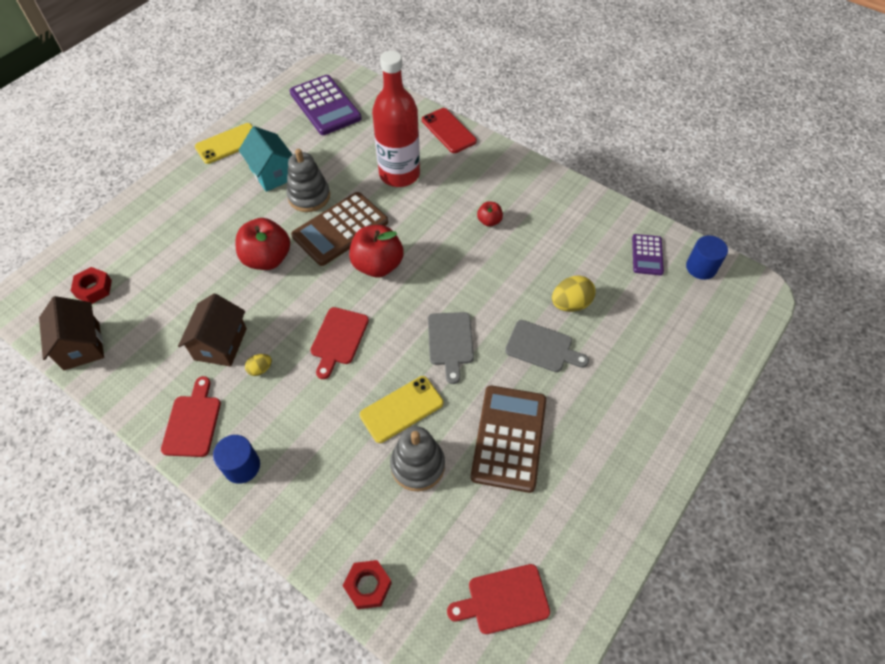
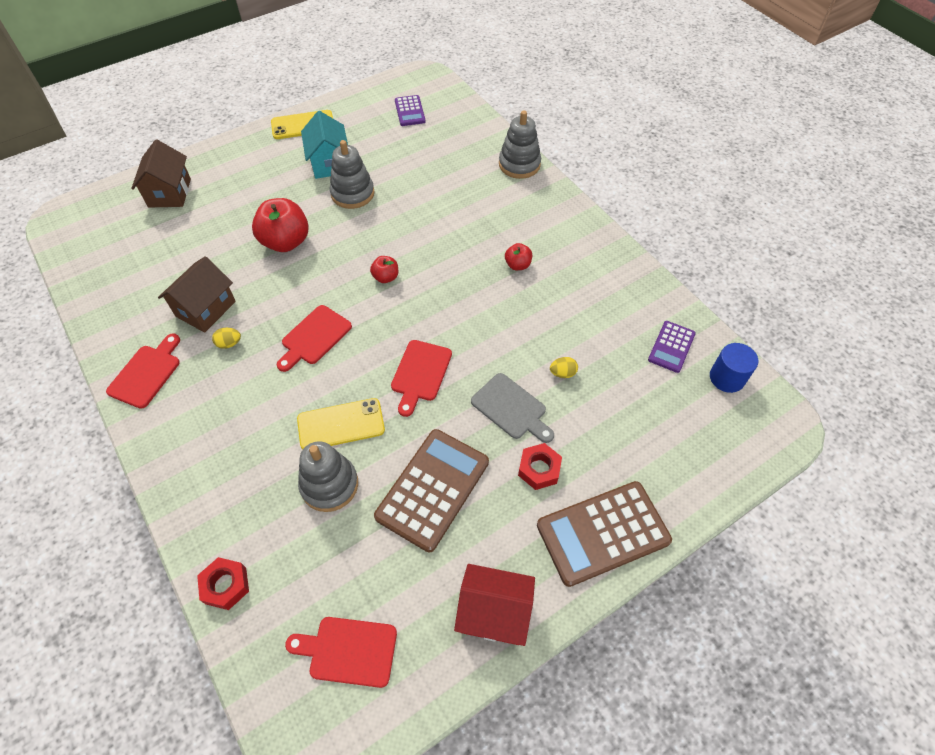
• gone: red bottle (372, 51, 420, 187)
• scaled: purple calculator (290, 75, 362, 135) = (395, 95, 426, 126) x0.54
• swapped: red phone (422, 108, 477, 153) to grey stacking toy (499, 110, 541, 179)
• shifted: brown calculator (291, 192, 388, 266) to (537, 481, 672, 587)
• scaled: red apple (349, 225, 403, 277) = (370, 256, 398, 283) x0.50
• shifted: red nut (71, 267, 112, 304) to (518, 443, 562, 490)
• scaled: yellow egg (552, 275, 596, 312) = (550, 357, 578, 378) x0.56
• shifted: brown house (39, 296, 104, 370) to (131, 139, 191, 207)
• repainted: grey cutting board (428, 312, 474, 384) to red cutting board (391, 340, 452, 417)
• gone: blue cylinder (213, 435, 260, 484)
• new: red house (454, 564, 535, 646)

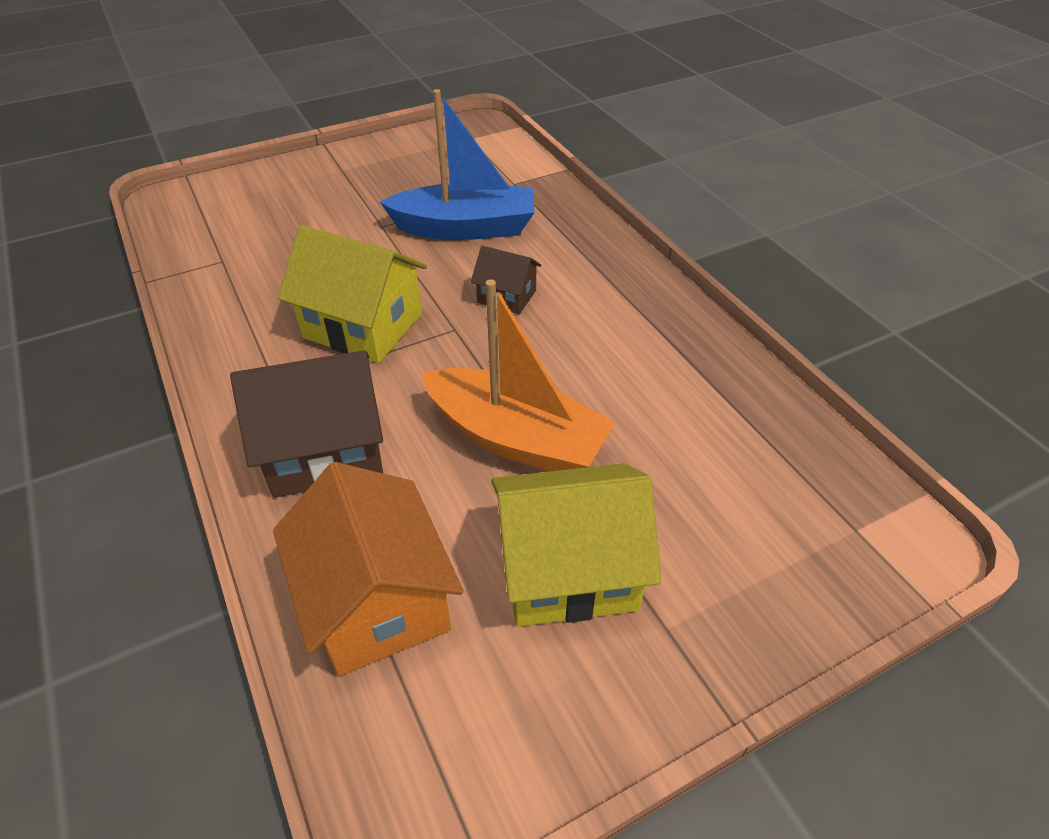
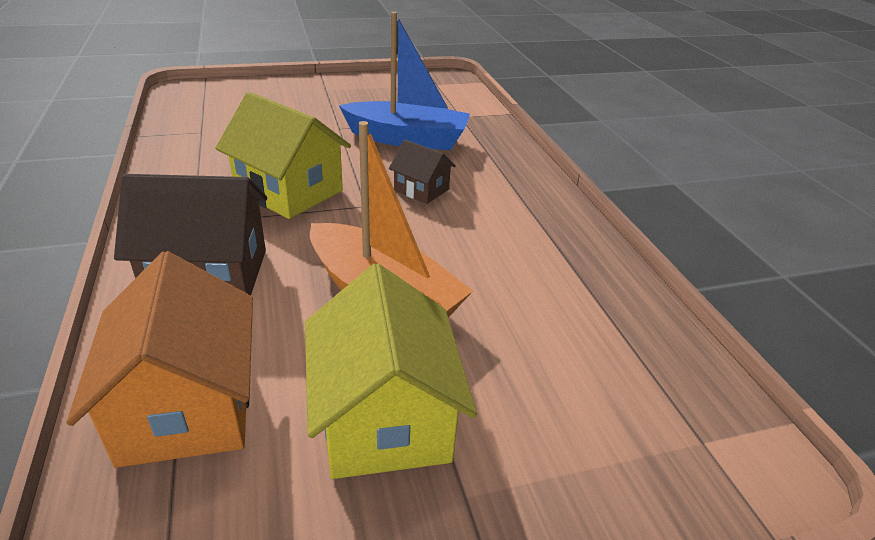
• rotated: yellow house (491, 463, 662, 627) = (305, 263, 477, 479) 75 degrees clockwise

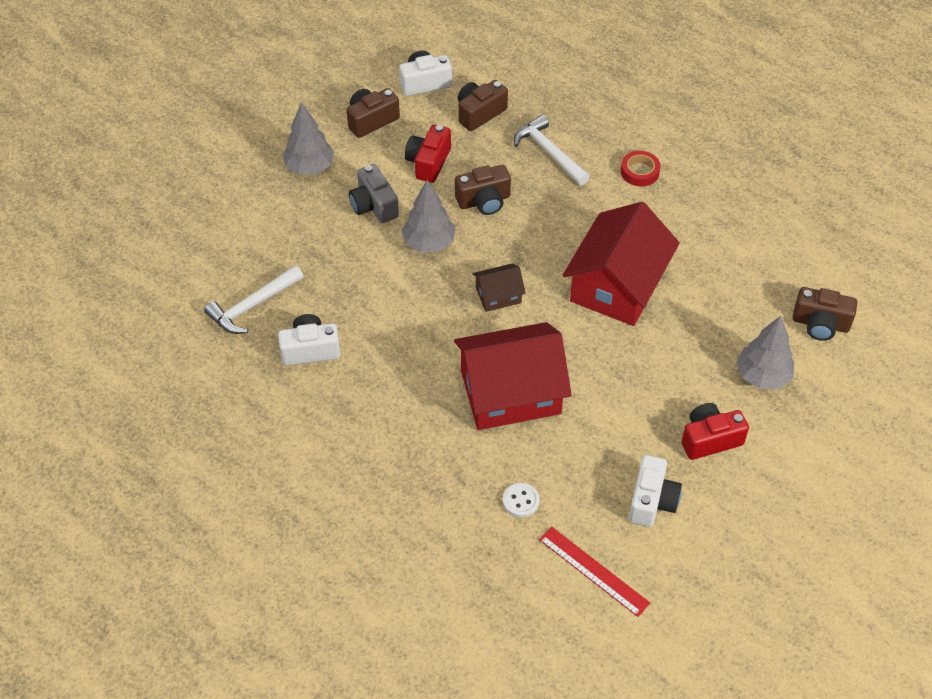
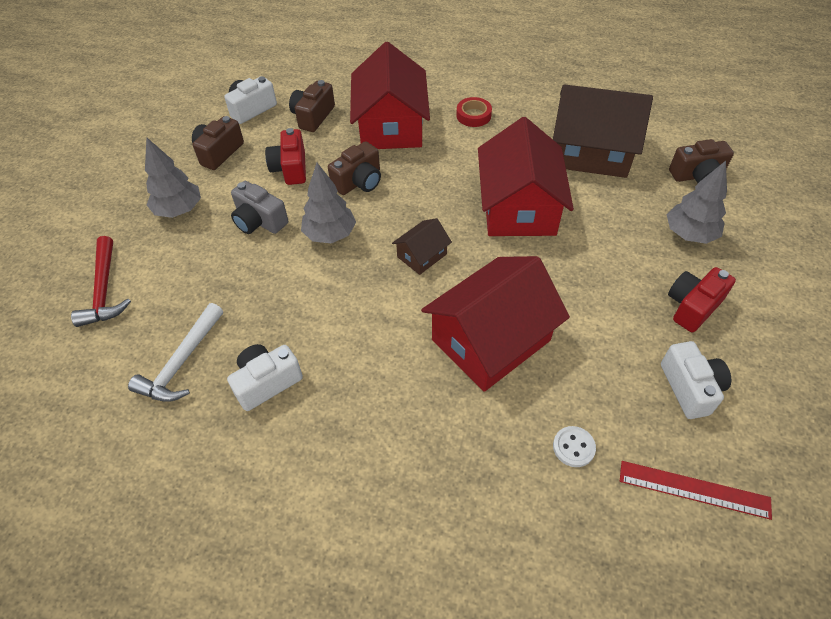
• swapped: white hammer (514, 115, 590, 185) to red house (350, 42, 430, 149)
• new: brown house (553, 84, 653, 178)
• new: red hammer (71, 236, 131, 327)

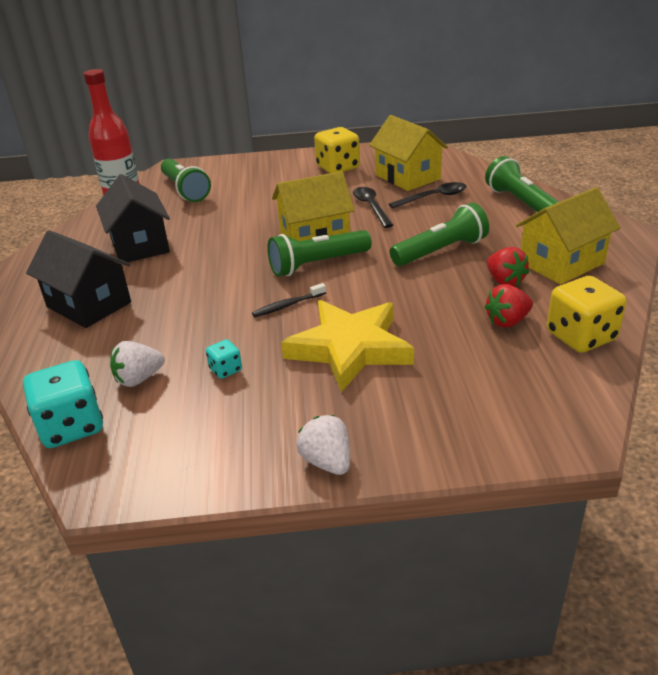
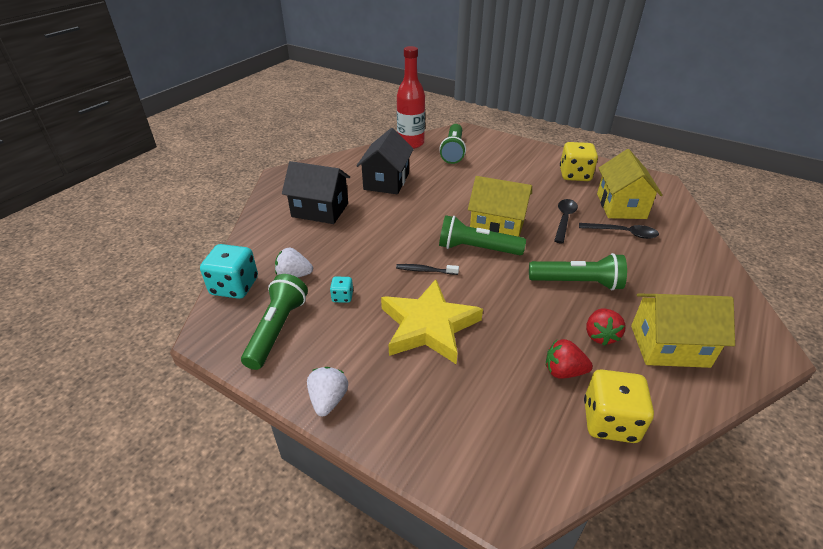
• shifted: green flashlight (485, 156, 559, 212) to (241, 274, 308, 370)
• rotated: black house (26, 230, 131, 328) = (282, 161, 350, 224) 60 degrees counterclockwise

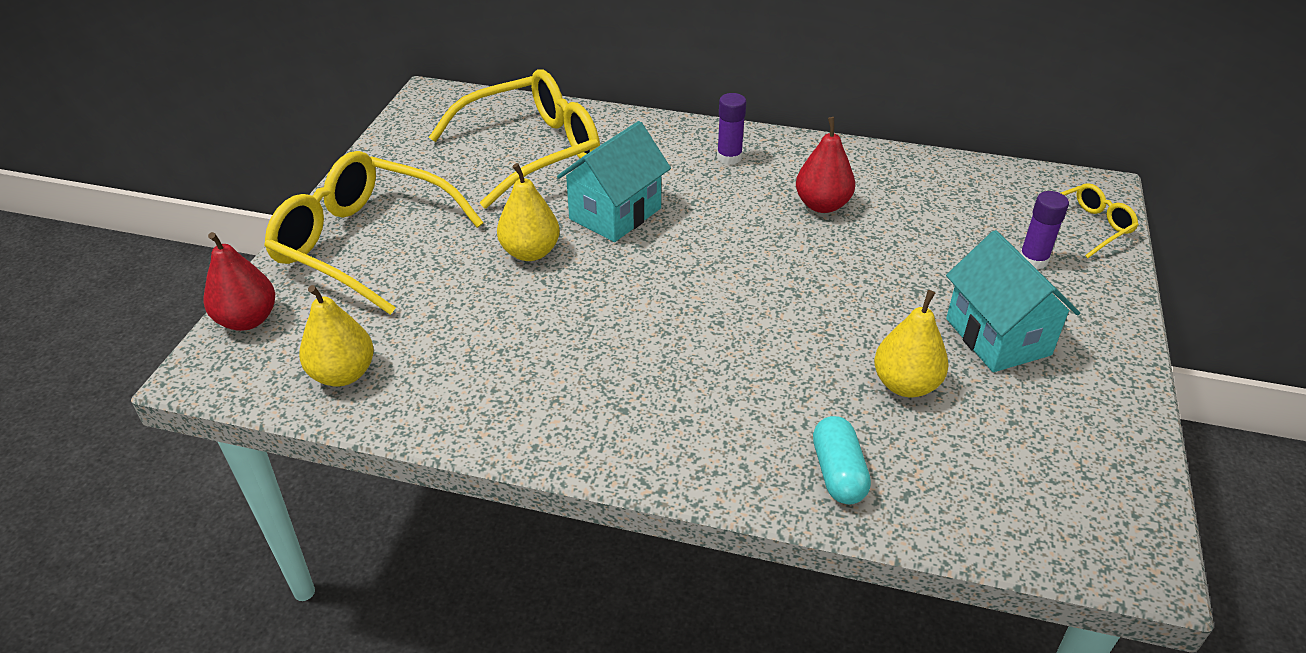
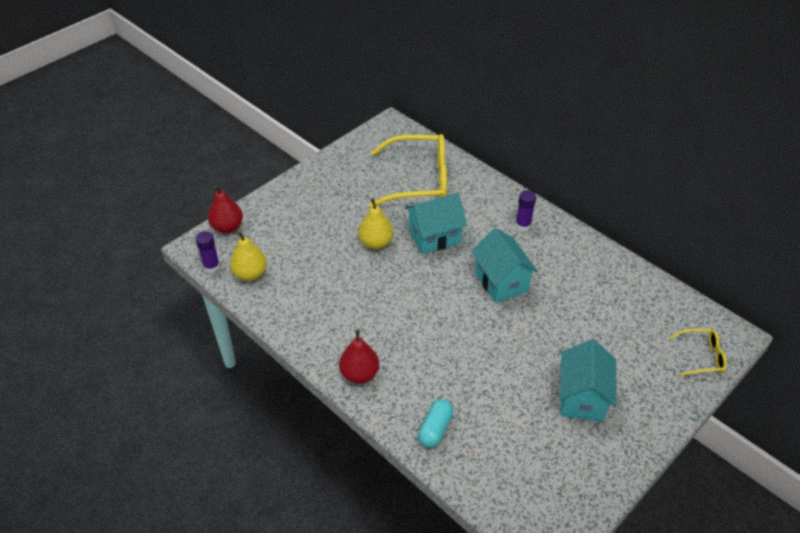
• shifted: red pear (796, 117, 855, 213) to (339, 329, 379, 384)
• gone: yellow glasses (264, 151, 483, 315)
• shifted: purple glue stick (1020, 191, 1069, 269) to (195, 231, 220, 273)
• gone: yellow pear (874, 290, 949, 397)
• new: turquoise house (471, 228, 538, 303)

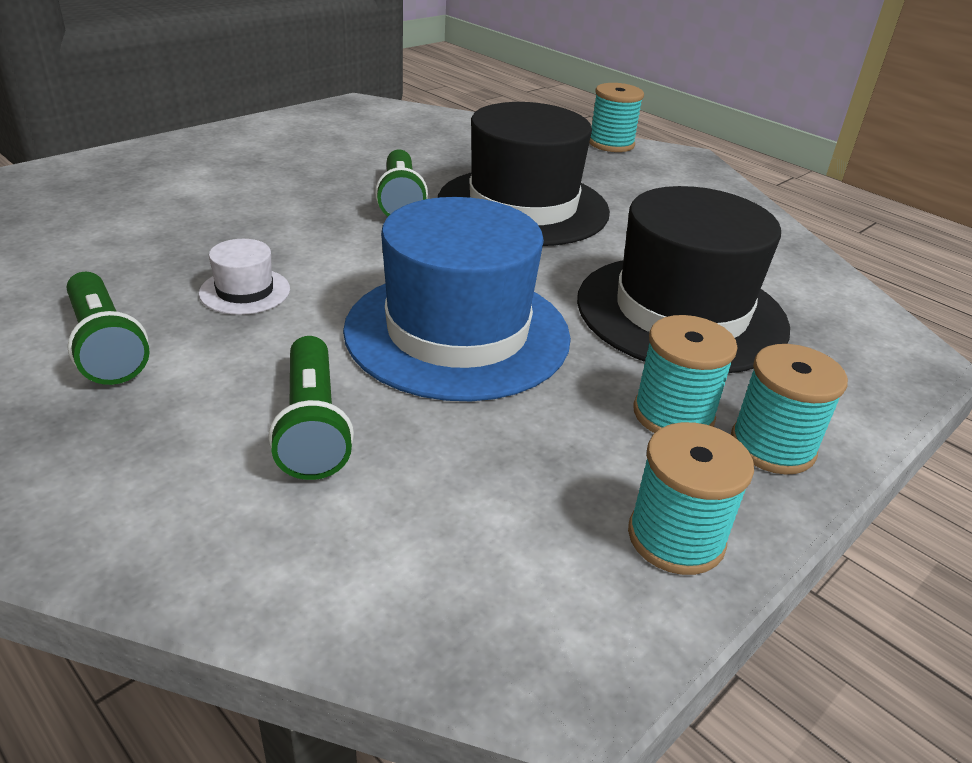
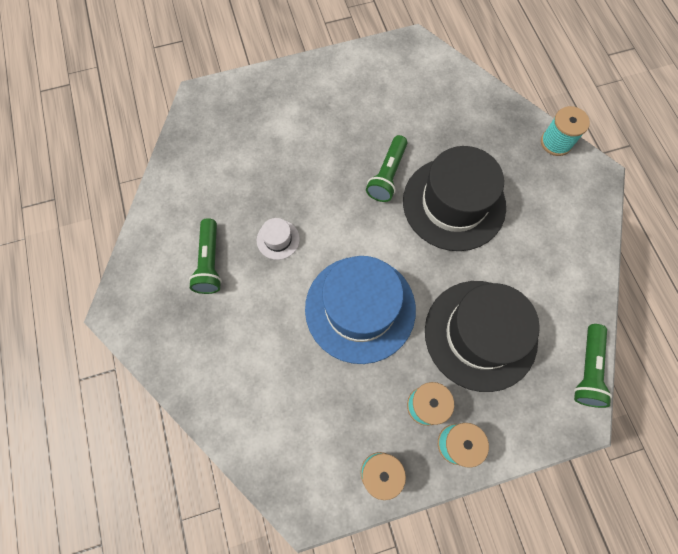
• shifted: green flashlight (269, 336, 354, 480) to (574, 324, 612, 408)

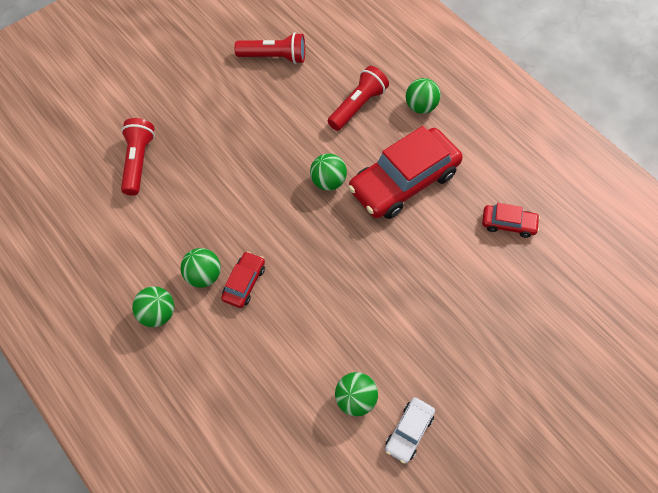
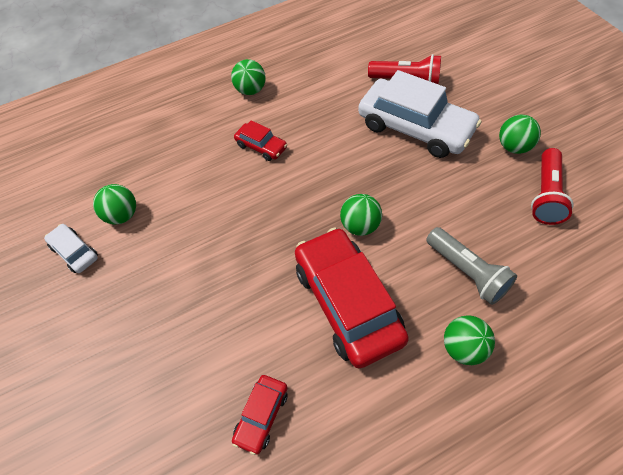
• repainted: red flashlight (328, 66, 389, 131) to grey flashlight (426, 227, 517, 305)
• shifted: green ball (180, 248, 221, 288) to (499, 115, 541, 154)
• new: white car (358, 70, 481, 158)

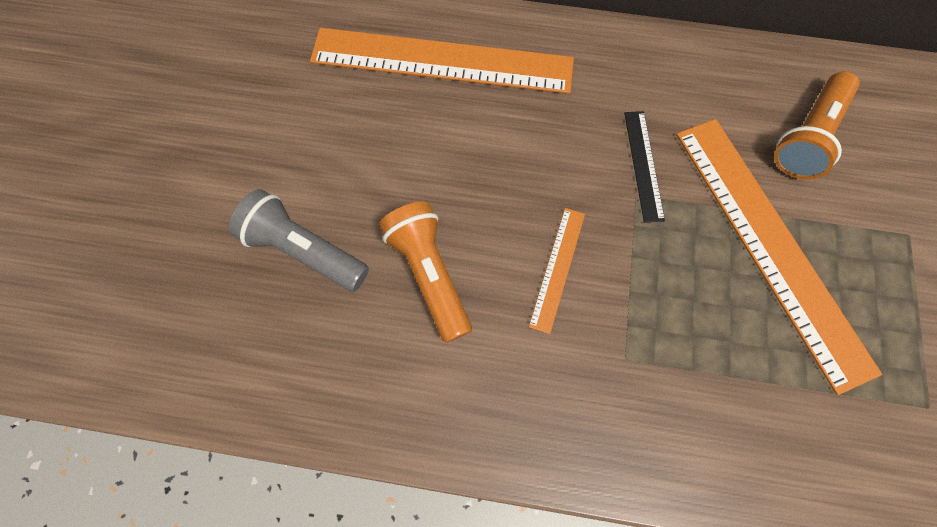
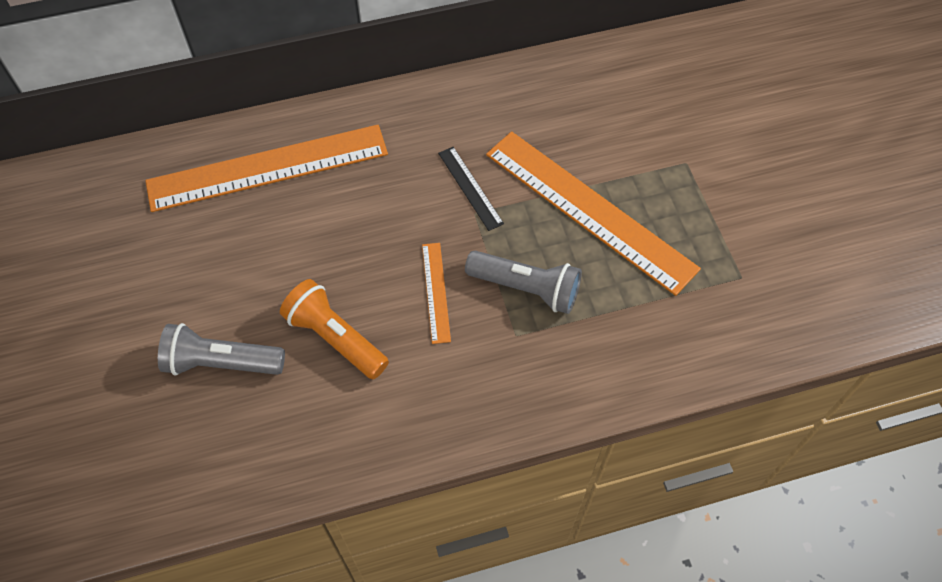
• gone: orange flashlight (774, 71, 860, 179)
• new: grey flashlight (465, 251, 582, 314)

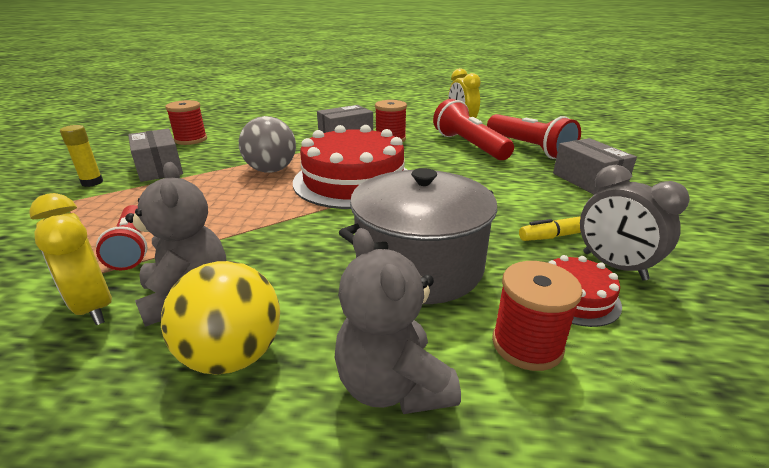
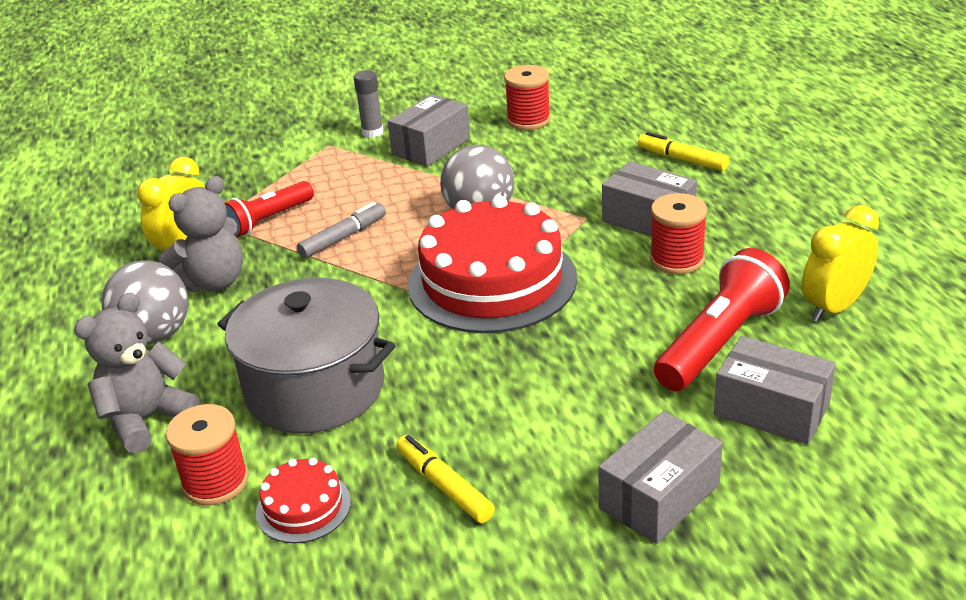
• swapped: red flashlight (487, 114, 581, 159) to grey box (714, 336, 836, 445)
• repainted: yellow glue stick (60, 125, 103, 187) to grey glue stick (354, 70, 383, 138)
• gone: grey clock (580, 165, 690, 280)
• repainted: yellow ball (161, 261, 280, 375) to grey ball (101, 260, 189, 344)
• new: yellow marker (638, 132, 729, 171)
• new: grey marker (297, 202, 386, 259)

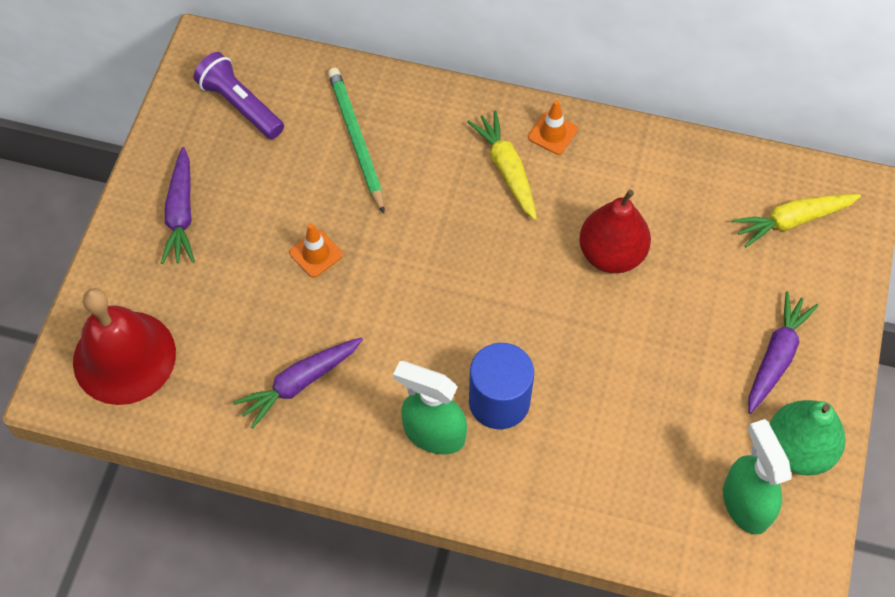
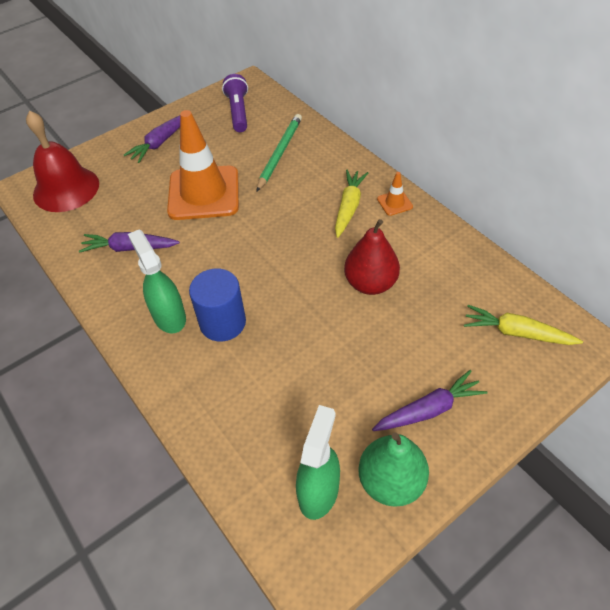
• scaled: orange traffic cone (289, 223, 343, 278) = (167, 110, 239, 220) x2.48

